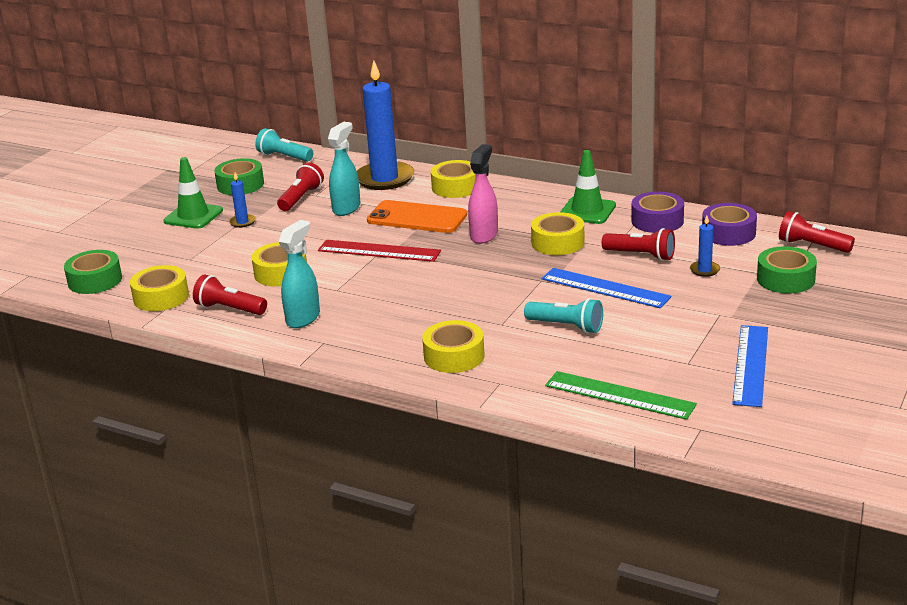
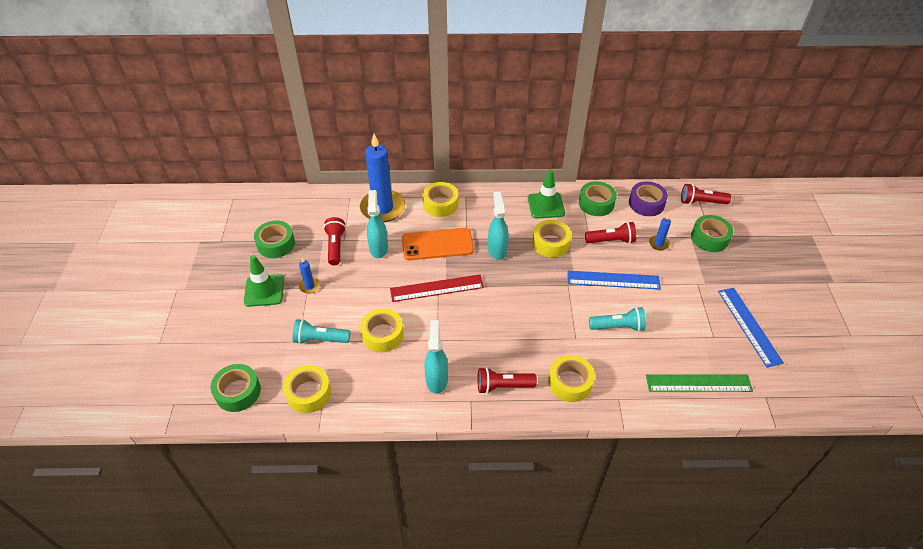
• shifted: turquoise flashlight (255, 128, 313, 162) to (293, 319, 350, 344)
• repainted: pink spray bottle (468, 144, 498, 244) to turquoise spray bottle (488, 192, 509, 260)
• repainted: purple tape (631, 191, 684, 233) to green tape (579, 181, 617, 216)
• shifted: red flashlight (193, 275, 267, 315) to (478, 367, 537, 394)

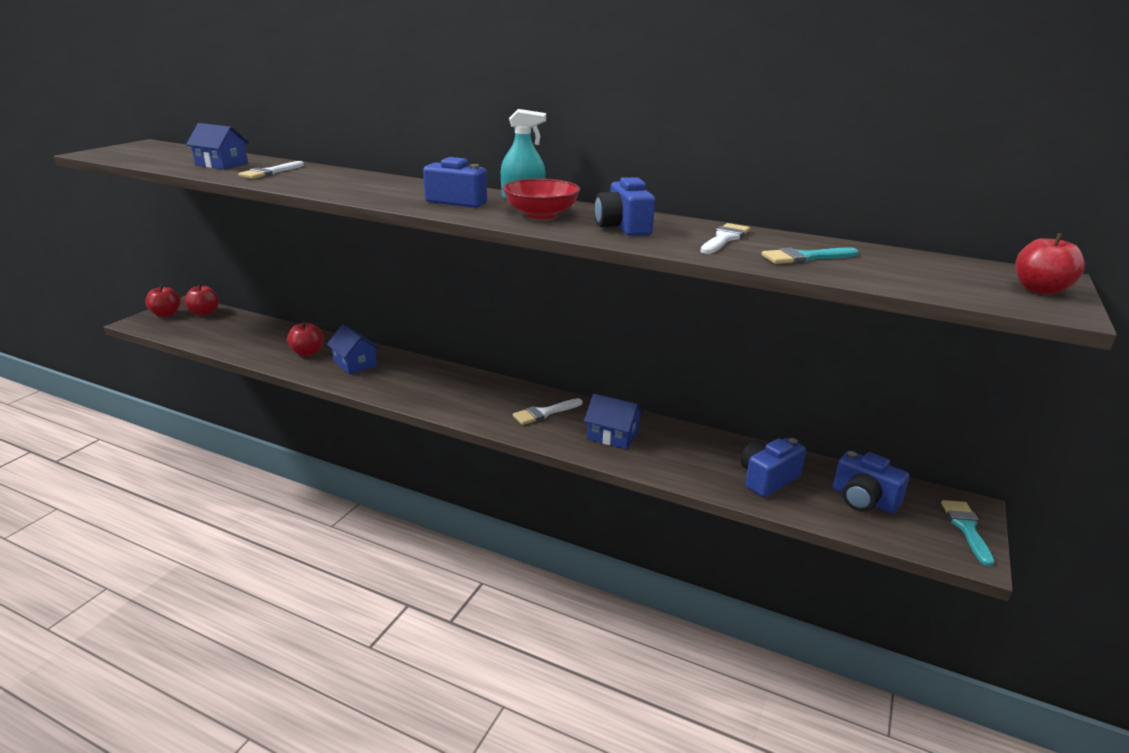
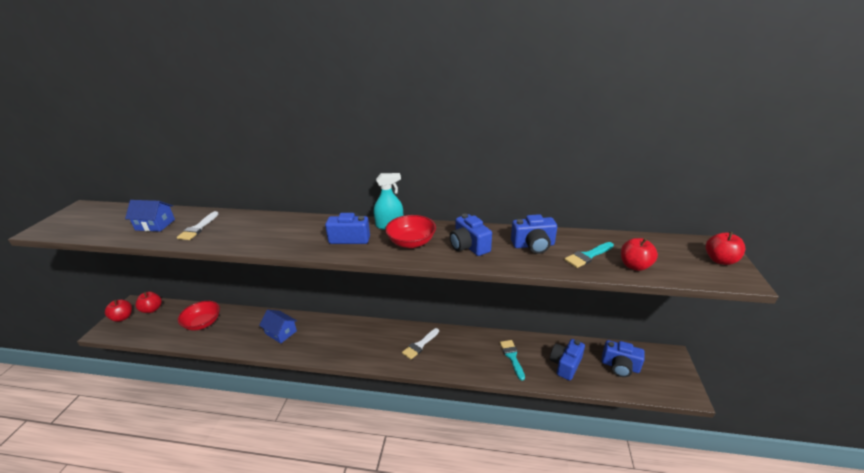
• swapped: white brush (700, 223, 750, 254) to blue camera (511, 214, 557, 254)
• shifted: red apple (287, 322, 324, 356) to (621, 238, 658, 271)
• gone: blue house (584, 394, 644, 449)
• shifted: turquoise brush (941, 500, 994, 566) to (500, 340, 525, 381)
• new: red bowl (178, 301, 220, 330)

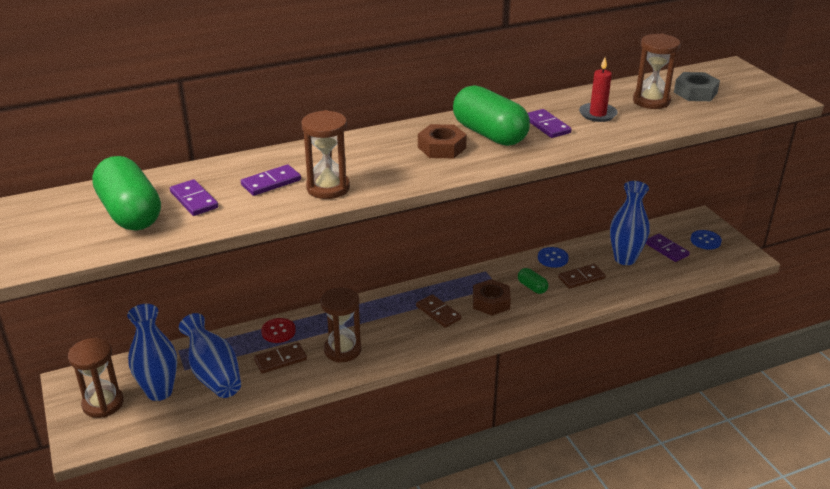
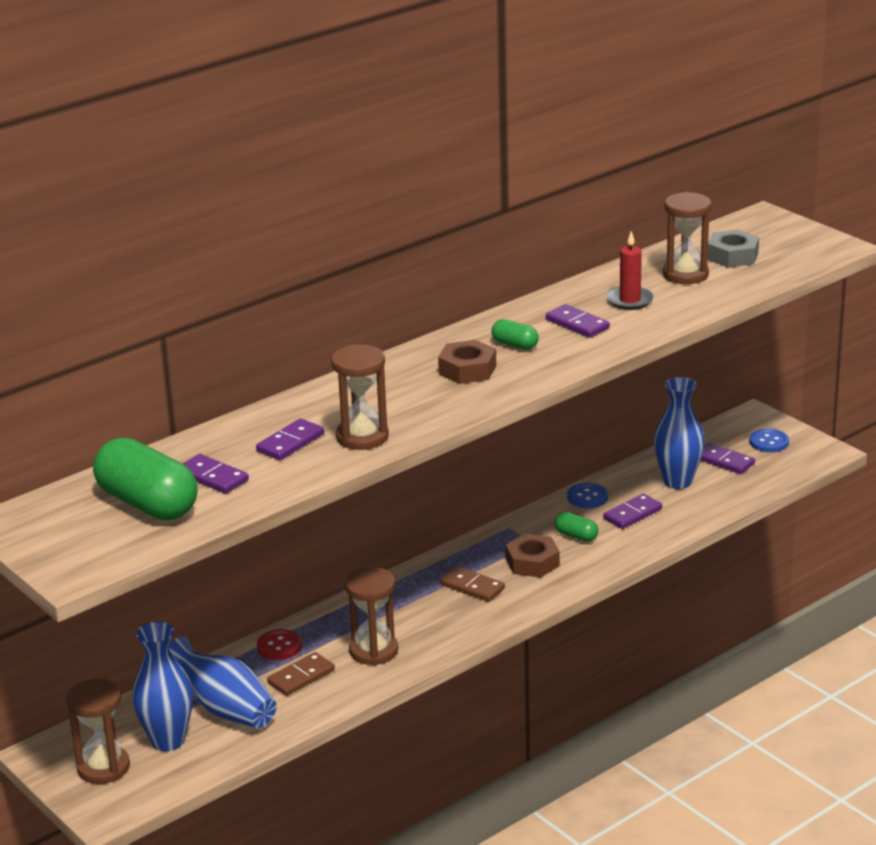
• scaled: green capsule (453, 85, 530, 146) = (491, 319, 539, 350) x0.46
• repainted: brown domino (558, 264, 606, 289) to purple domino (604, 494, 662, 529)

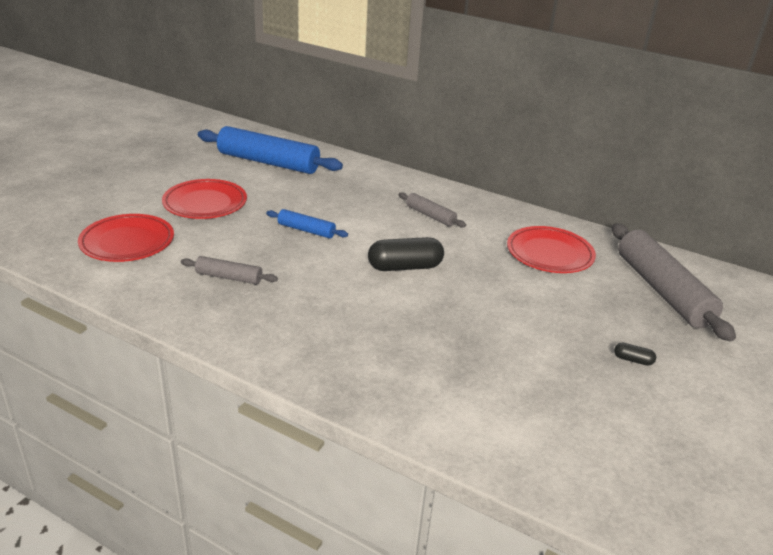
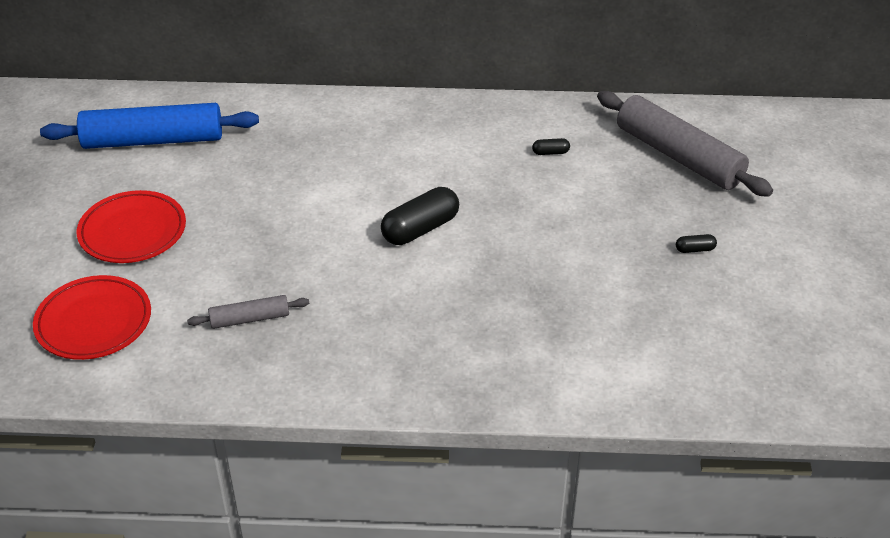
• gone: grey rolling pin (399, 192, 466, 227)
• gone: blue rolling pin (266, 209, 348, 238)
• swapped: red plate (507, 226, 596, 273) to black capsule (532, 138, 570, 155)

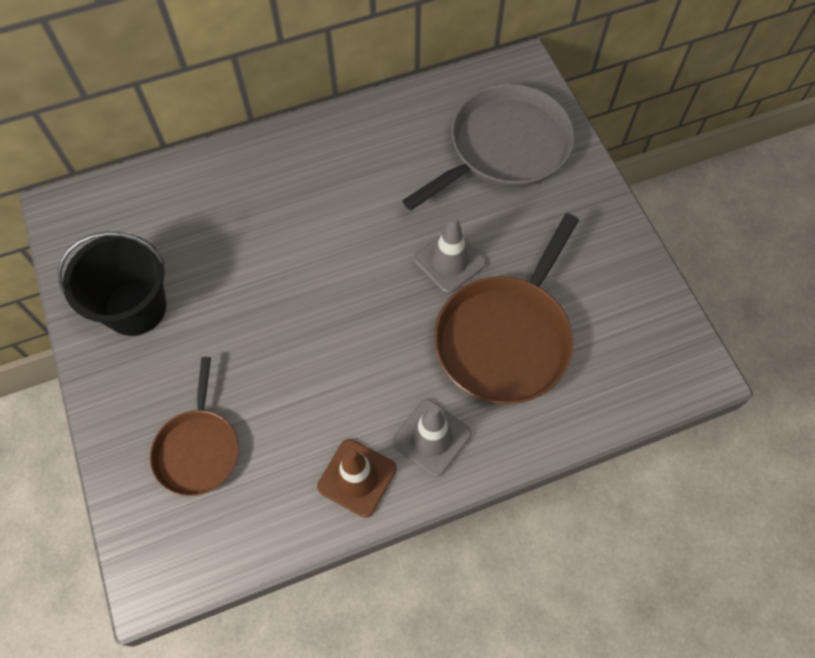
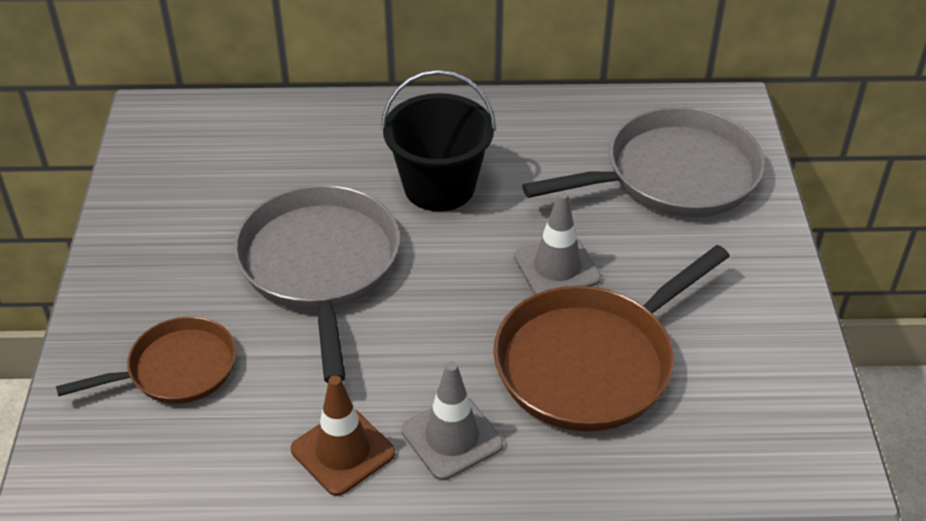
• shifted: black bucket (58, 232, 167, 336) to (381, 70, 496, 211)
• rotated: brown pan (150, 357, 239, 496) = (56, 316, 236, 404) 135 degrees counterclockwise
• new: grey pan (234, 185, 400, 383)

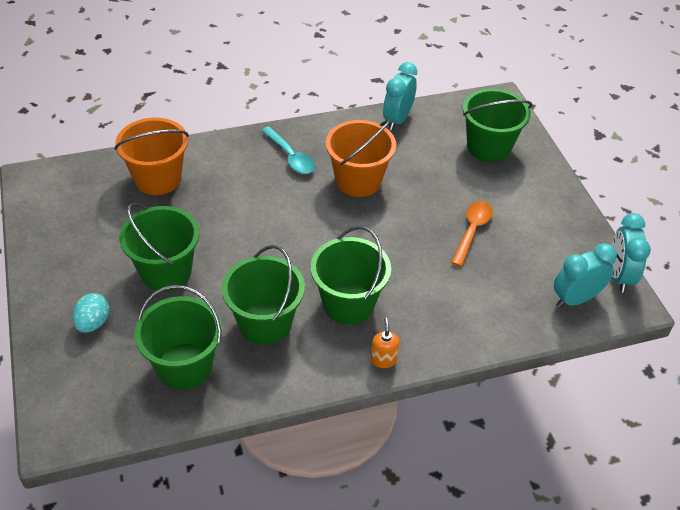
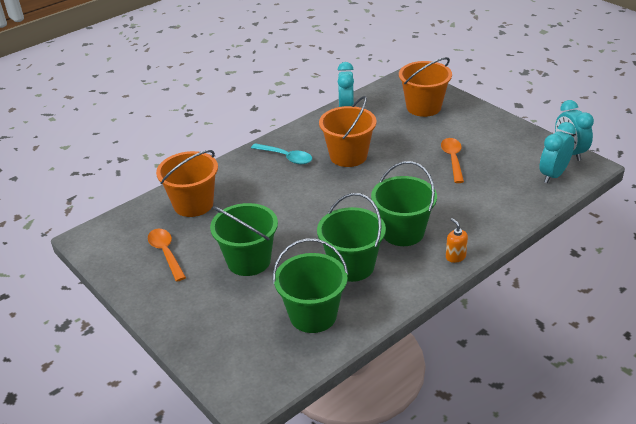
• repainted: green bucket (463, 88, 532, 162) to orange bucket (399, 57, 452, 117)
• gone: turquoise egg (72, 293, 109, 333)
• new: orange spoon (148, 229, 186, 282)

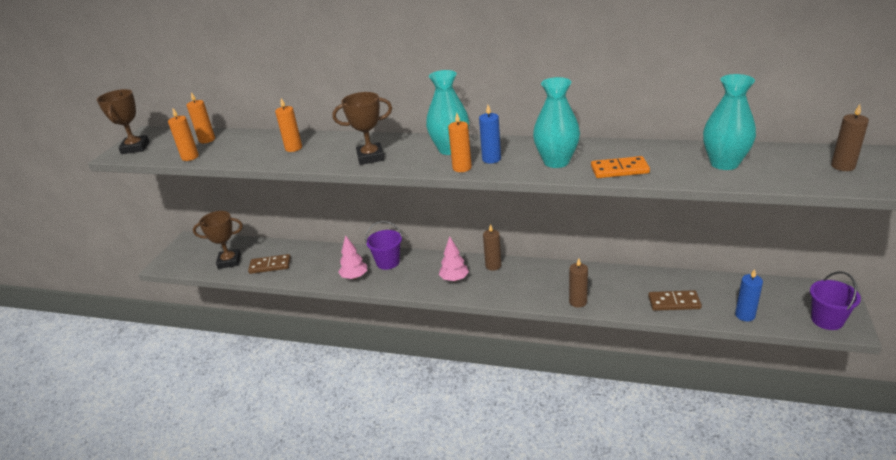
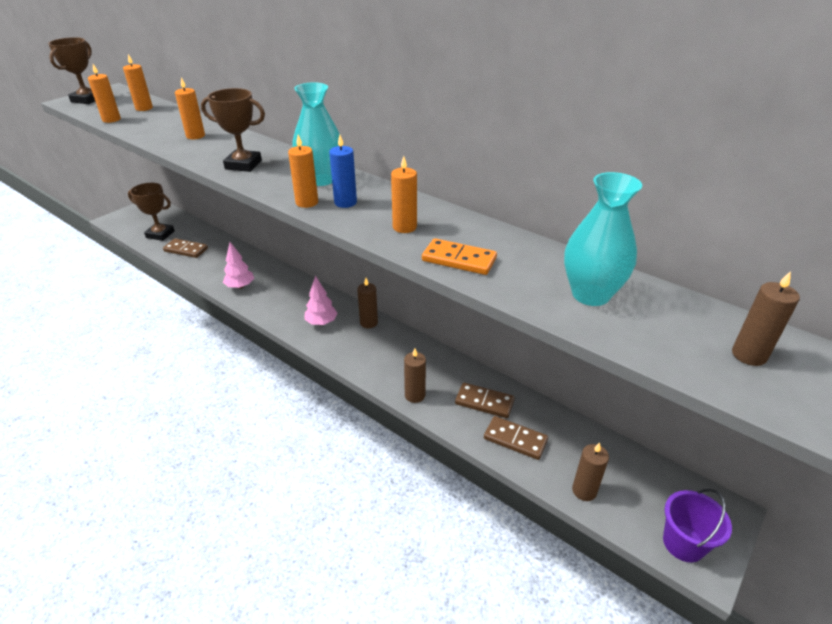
• swapped: turquoise vase (533, 77, 580, 168) to orange candle (391, 156, 417, 233)
• gone: purple bucket (365, 221, 402, 270)
• repainted: blue candle (735, 269, 763, 321) to brown candle (572, 442, 609, 501)
• new: brown domino (455, 383, 515, 418)

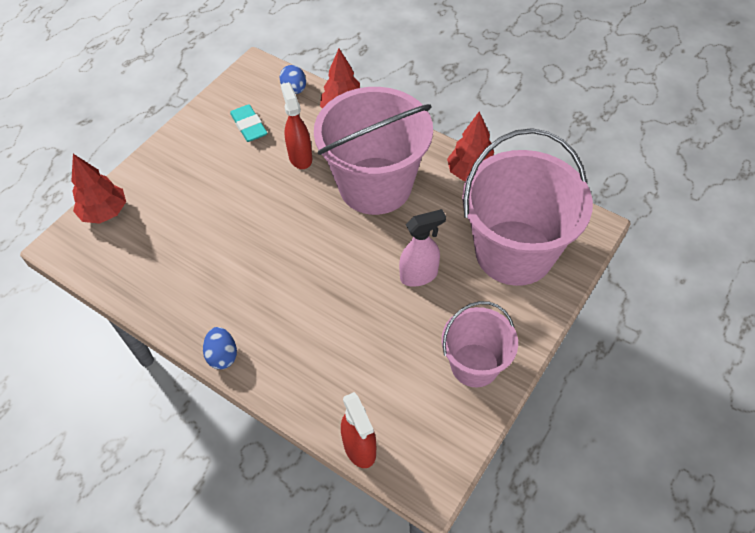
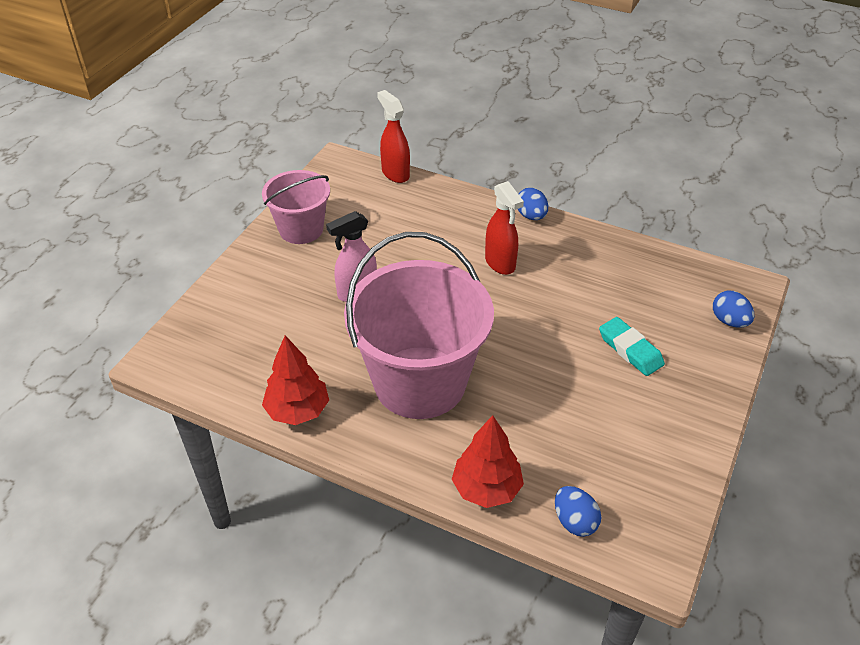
• shifted: red spray bottle (280, 82, 312, 169) to (485, 181, 524, 275)
• shifted: turquoise eraser (230, 104, 267, 142) to (599, 317, 665, 376)
• gone: pink bucket (462, 128, 593, 286)
• swapped: red tree (71, 154, 126, 224) to blue egg (713, 291, 754, 328)

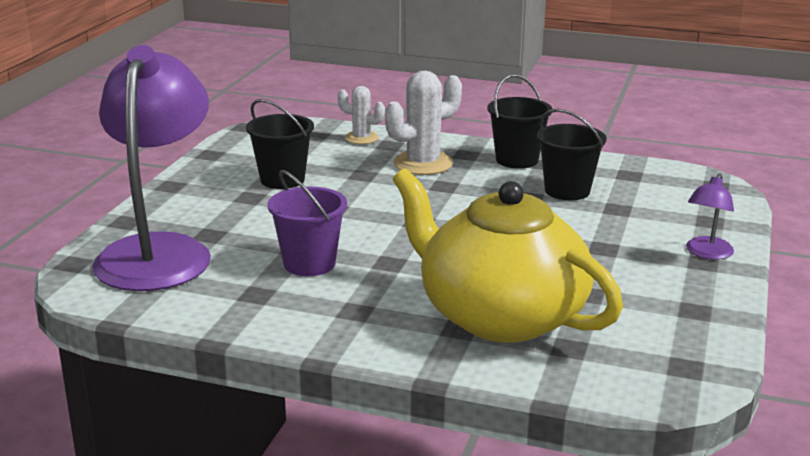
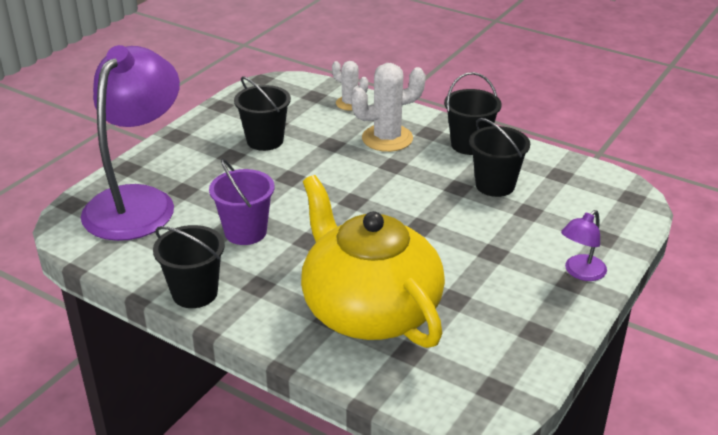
• new: black bucket (153, 225, 225, 308)

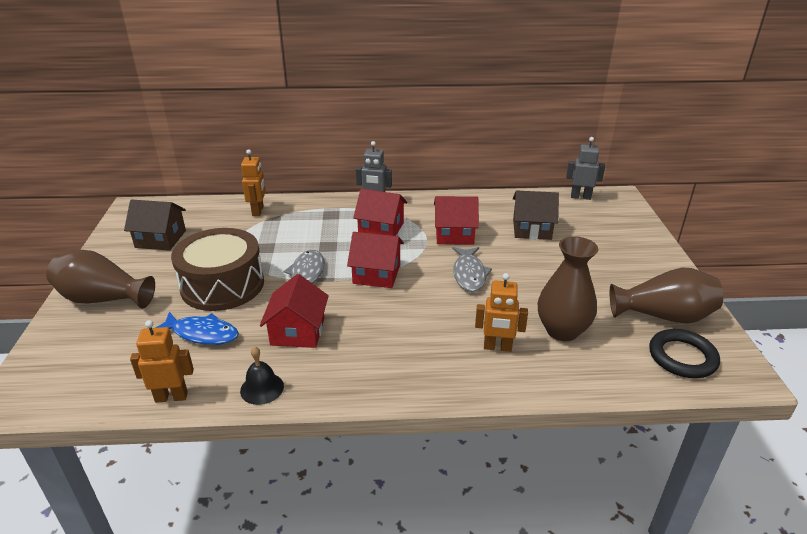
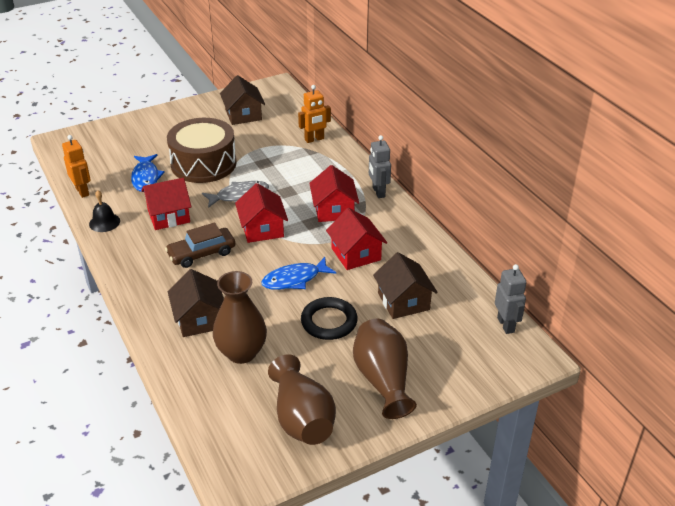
• repainted: grey fish (452, 247, 492, 292) to blue fish (261, 257, 336, 290)
• shifted: brown vase (46, 250, 155, 309) to (353, 319, 417, 419)
• swapped: orange robot (475, 273, 528, 352) to brown house (168, 269, 224, 337)
• shifted: black ring (649, 329, 720, 378) to (301, 297, 358, 340)
• new: brown car (165, 223, 235, 268)

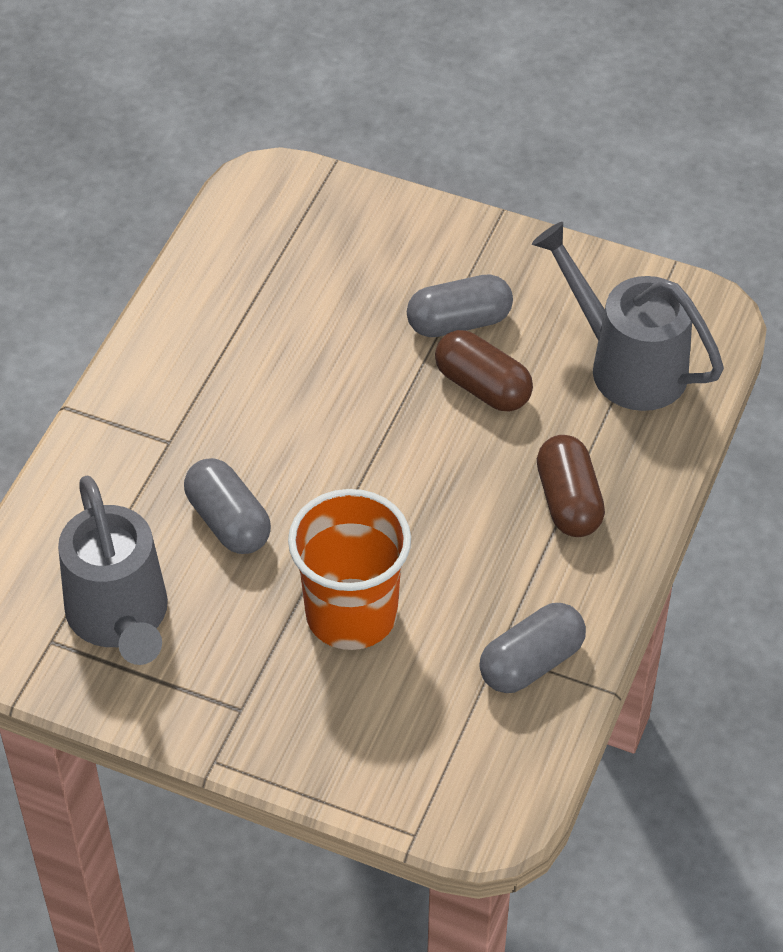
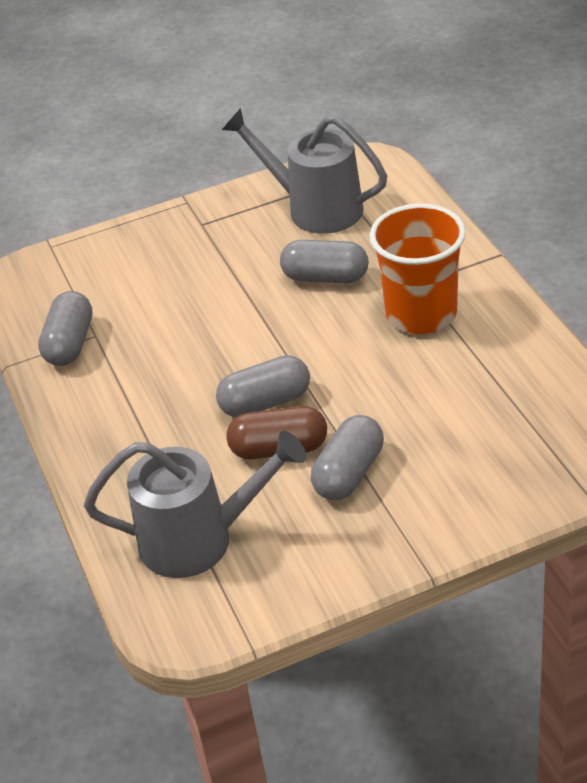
• gone: brown capsule (537, 435, 605, 537)
• shifted: orange cup (288, 489, 411, 650) to (370, 204, 466, 334)
• new: grey capsule (216, 355, 310, 417)

